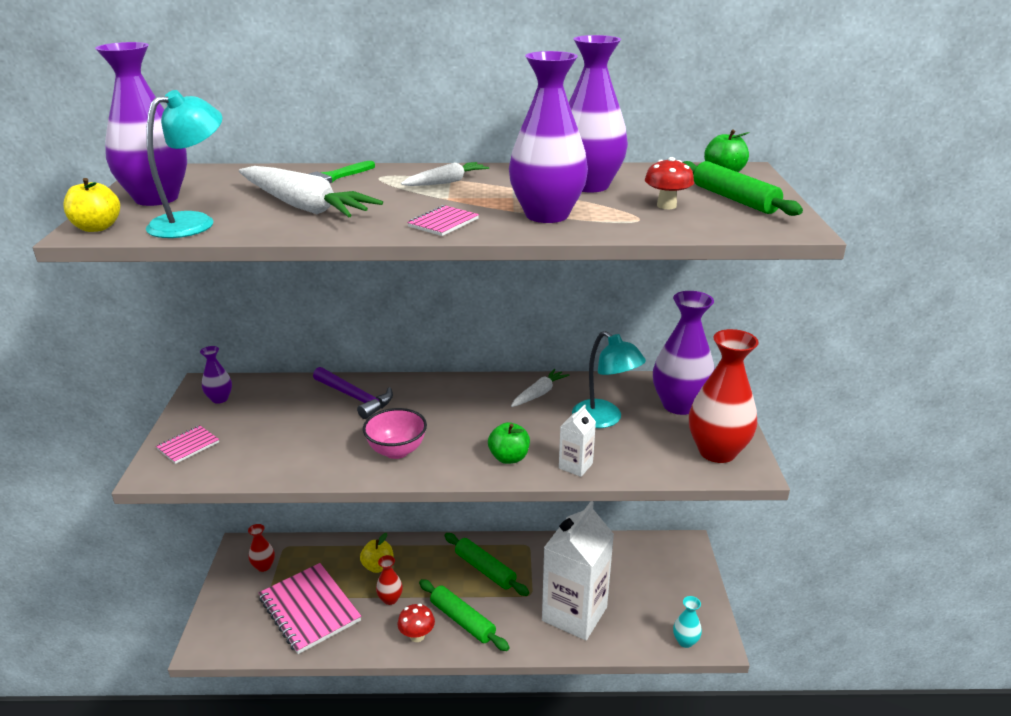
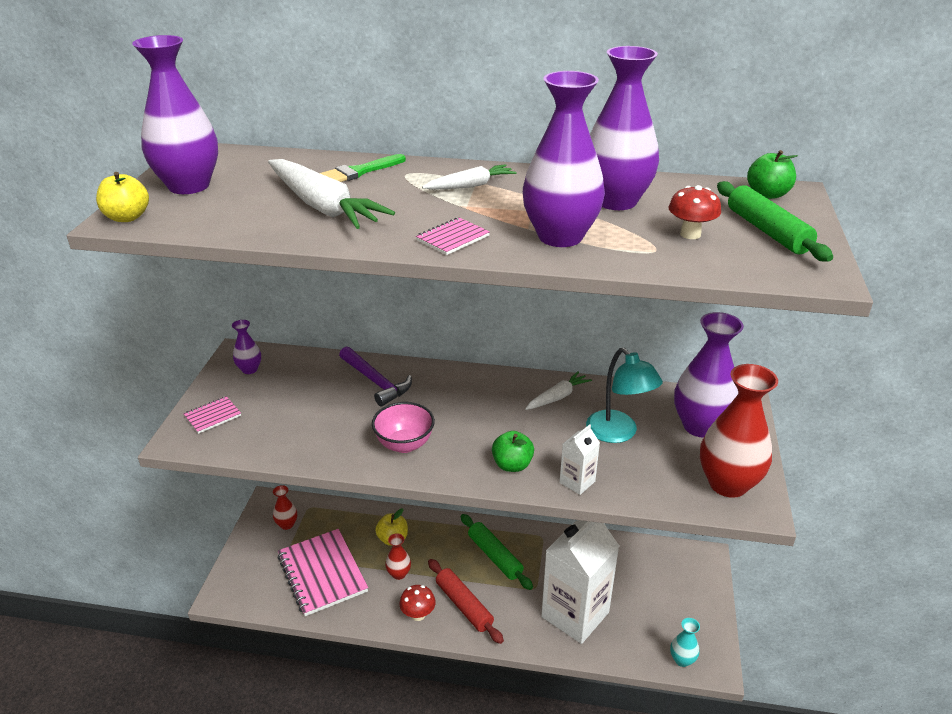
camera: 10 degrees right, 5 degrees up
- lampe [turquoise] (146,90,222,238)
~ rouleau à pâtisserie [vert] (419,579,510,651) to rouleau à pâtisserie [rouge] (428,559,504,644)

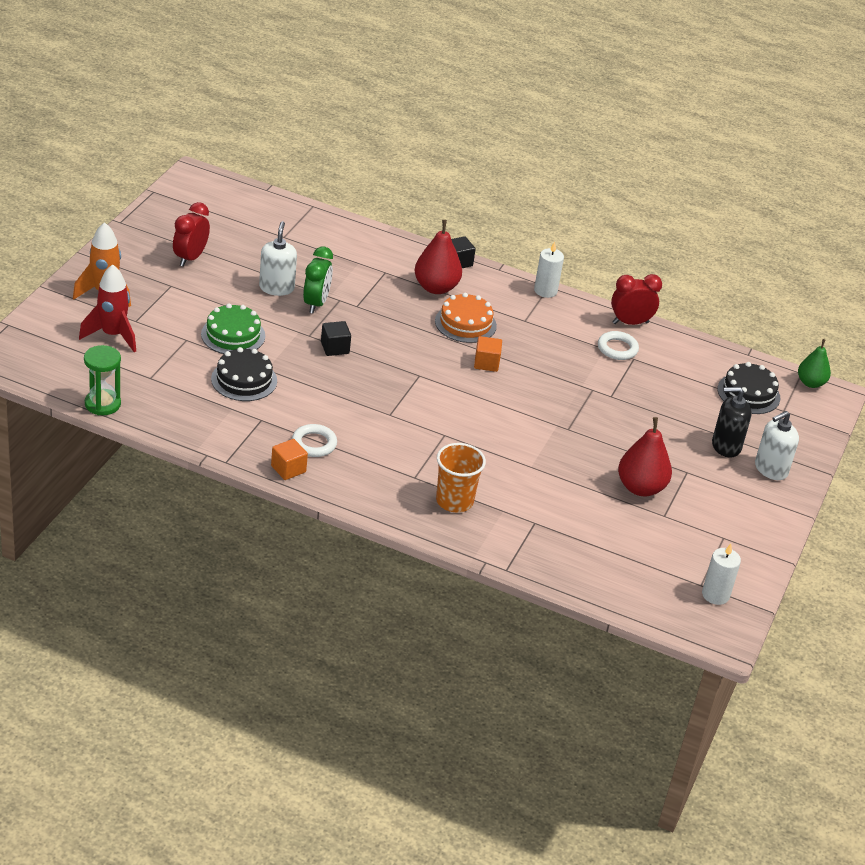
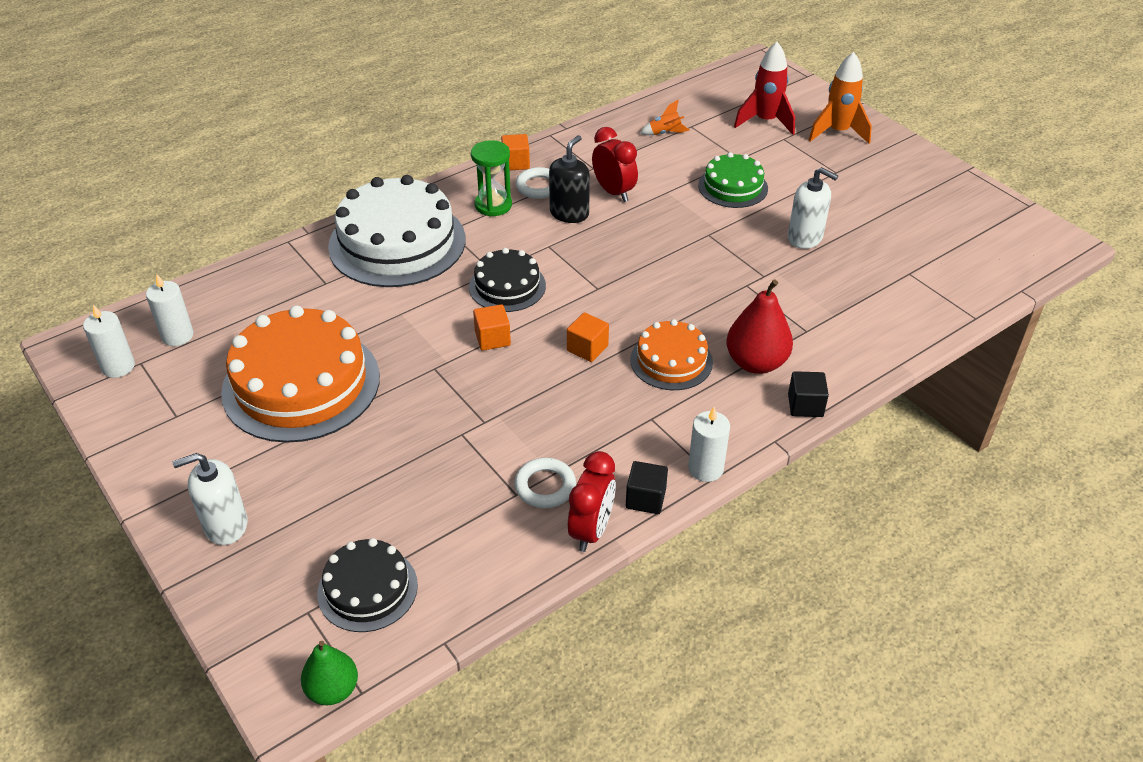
camera: 125 degrees right, 5 degrees up
~ réveil [rouge] (173,202,210,267) to (592,127,638,202)
- réveil [vert] (303,247,333,314)
~ cube [noir] (321,321,351,356) to (626,461,668,514)
~ sablier [vert] (84,345,121,415) to (471,140,512,217)
~ gâteau [noir] (211,347,277,401) to (469,248,546,312)
~ distributeur de savon [noir] (712,387,752,457) to (549,135,590,223)
~ distributeur de savon [blanc] (755,411,799,480) = (172,453,248,545) 105 degrees counterclockwise
~ poire [rouge] (618,417,672,496) to gâteau [orange] (221,305,380,443)
~ gobelet [orange] (436,443,486,513) to gâteau [blanc] (328,175,466,287)
+ fusée [orange] (640,100,690,135)
+ bougie [blanc] (146,273,194,346)
+ cube [orange] (473,304,511,351)

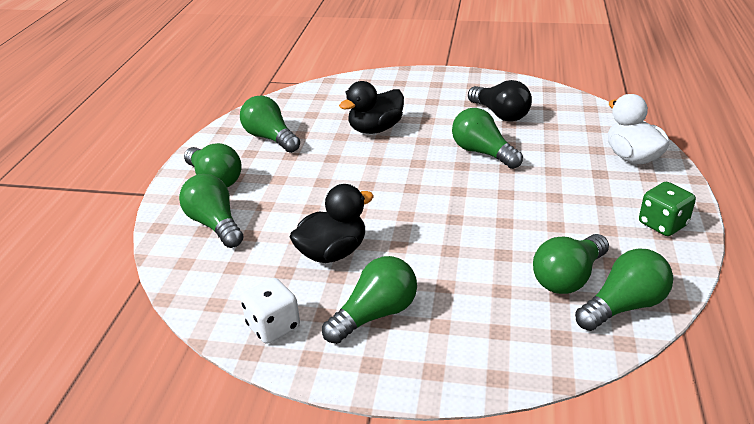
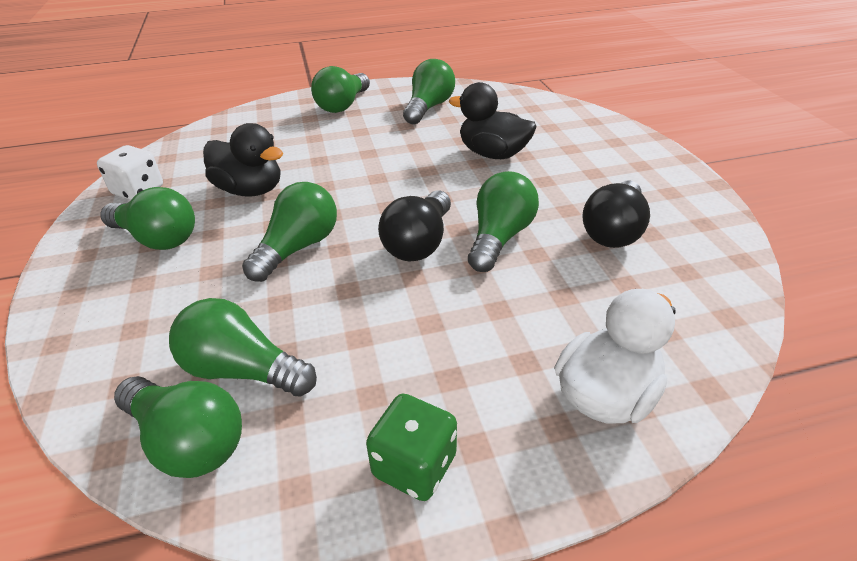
camera: 65 degrees right, 5 degrees up
~ ampoule [vert] (179,174,244,248) to (242,182,337,282)
+ ampoule [noir] (378,191,451,262)

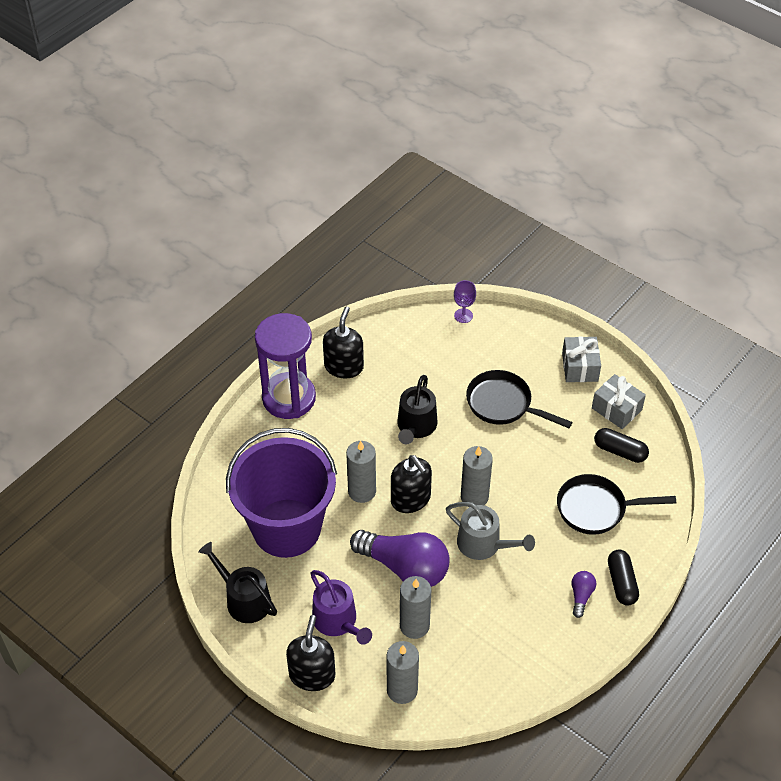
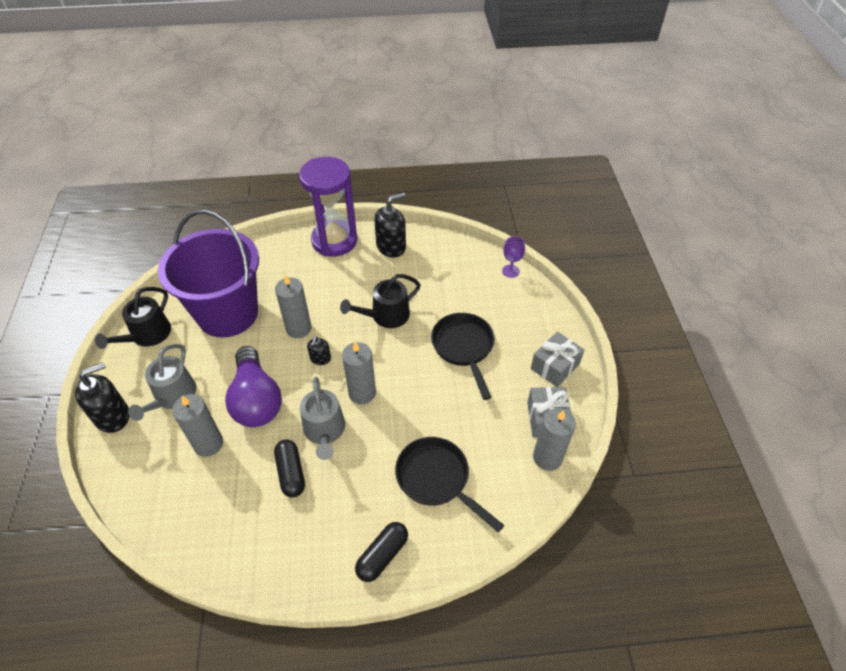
camera: 45 degrees right, 0 degrees up
~ gélule [noir] (594,428,649,463) to (274,439,305,497)
~ distributeur de savon [noir] (391,455,432,513) = (307,336,331,365) x0.53
~ arrosoir [noir] (198,542,277,623) = (95,287,171,349) 150 degrees counterclockwise
~ arrosoir [violet] (310,570,372,645) to arrosoir [gris] (128,344,197,421)
- ampoule [violet] (572,571,596,618)
~ bougie [gris] (387,641,419,704) to (533,408,576,471)

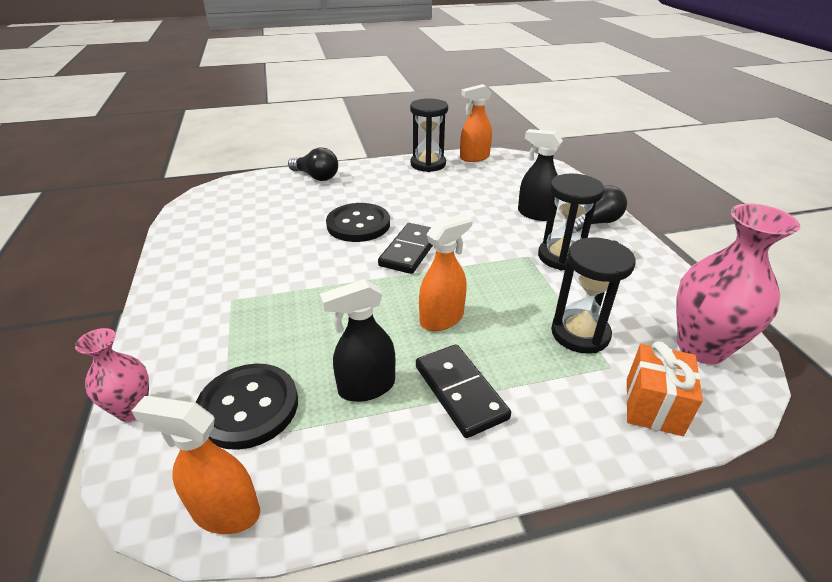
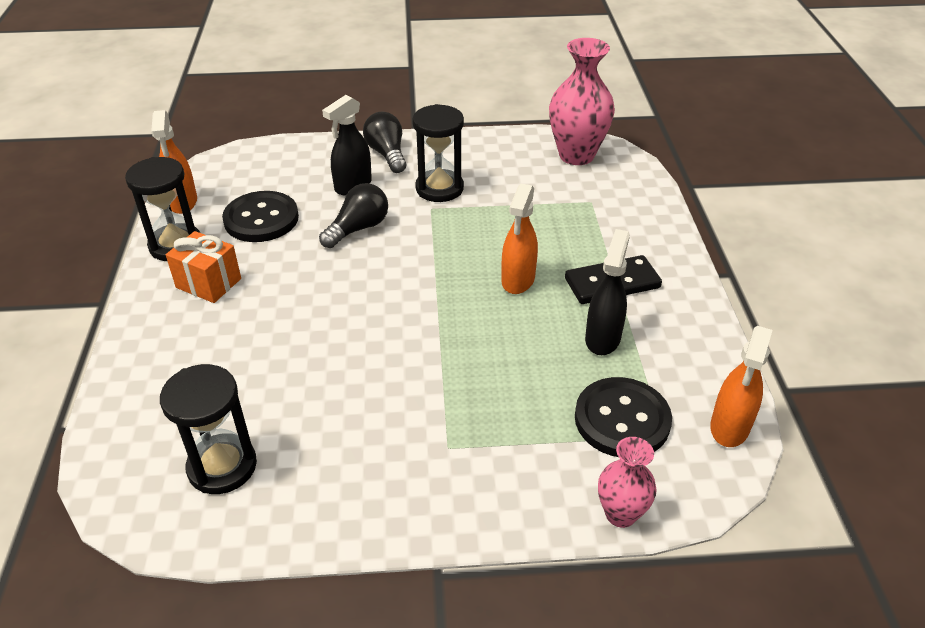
camera: 80 degrees left, 5 degrees up
~ ampoule [noir] (288,148,338,181) to (319,183,388,248)
~ bouton [noir] (326,203,390,242) to (222,191,299,242)
~ vaporisateur [orange] (419,213,473,331) = (501,184,538,294) 135 degrees counterclockwise
- domino [noir] (378,223,433,274)
~ sablier [noir] (551,237,636,354) to (160,364,257,494)
~ vaporisateur [noir] (320,279,395,402) = (585,229,630,355) 150 degrees counterclockwise
~ cadeau [orange] (626,341,703,436) to (166,231,241,303)

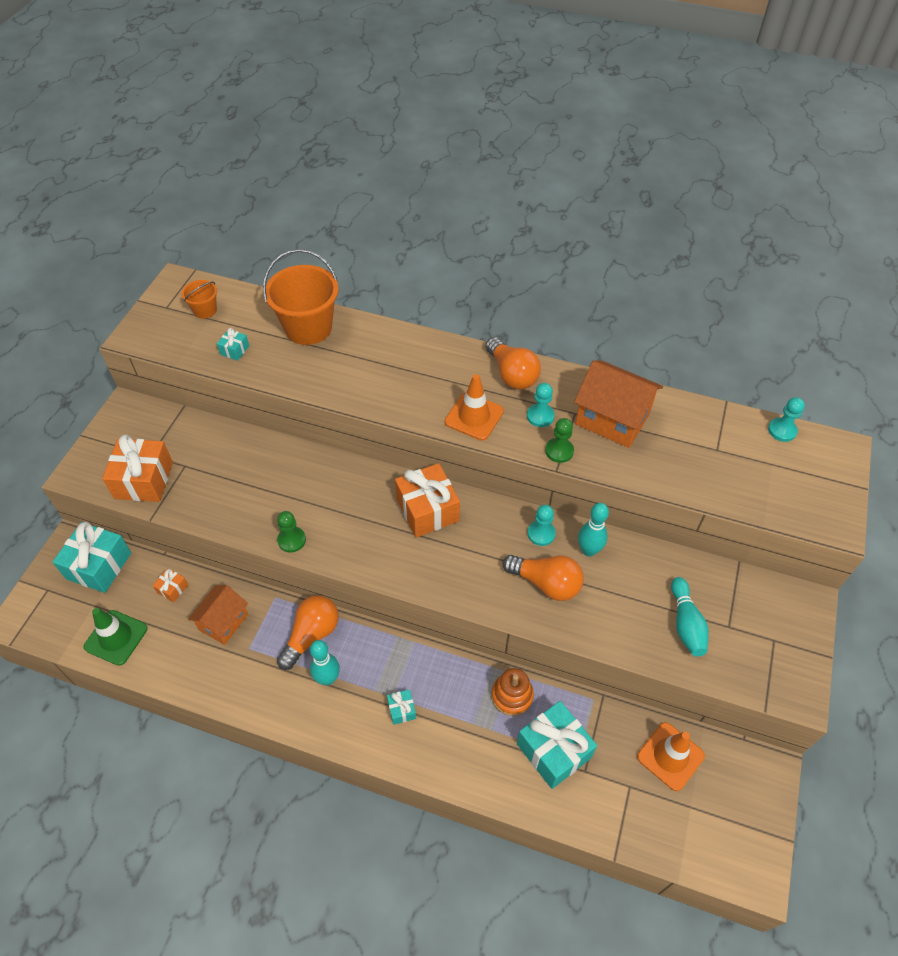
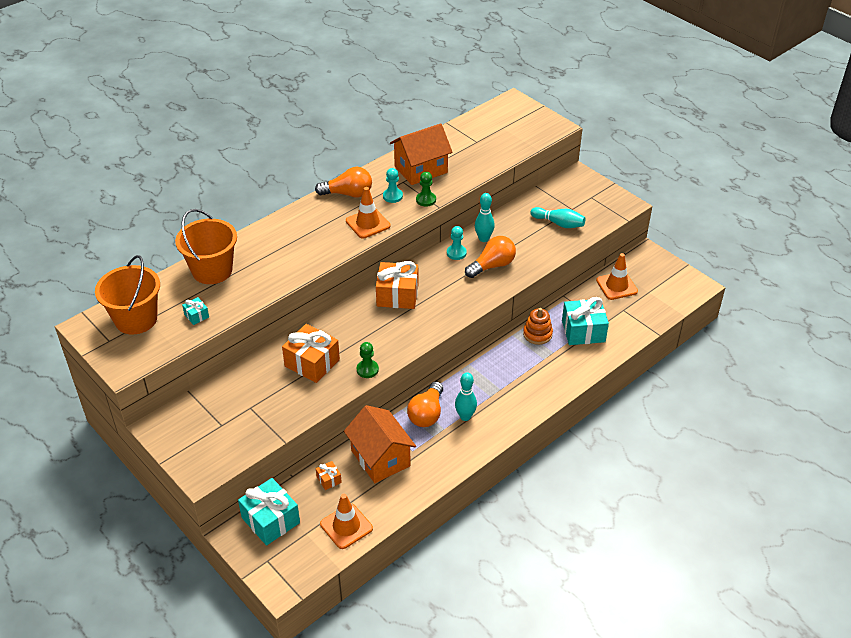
camera: 60 degrees left, 10 degrees down
~ seau [orange] (181,280,217,319) = (95,255,160,335) x2.01
- pion [turquoise] (768,397,805,442)
~ cadeau [orange] (102,434,173,502) to (282,324,340,383)
~ maison [orange] (188,585,248,645) = (344,405,416,483) x1.54
~ ampoule [orange] (277,595,339,670) = (407,381,443,427) 135 degrees counterclockwise
~ cône de chantier [vert] (84,608,148,666) to cône de chantier [orange] (320,494,373,549)
- cadeau [turquoise] (387,689,416,725)

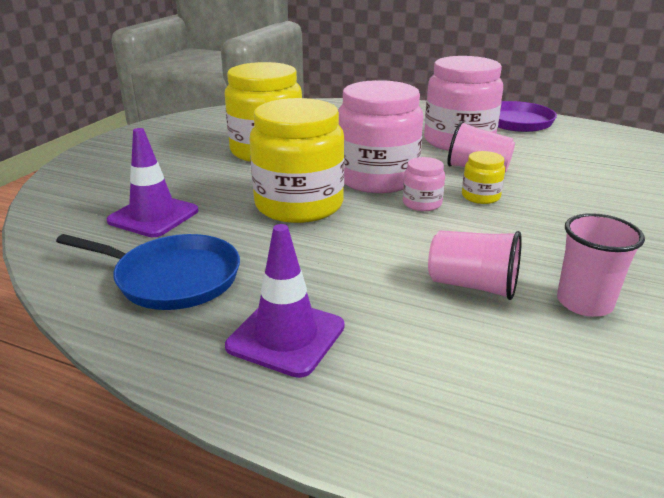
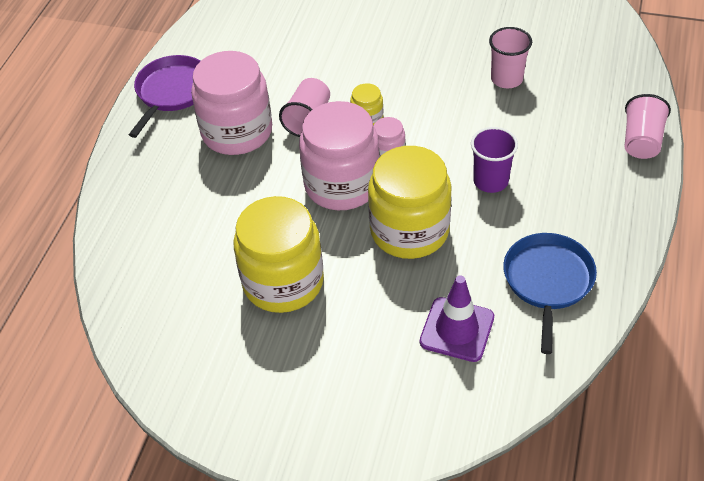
camera: 95 degrees left, 20 degrees up
- cône de chantier [violet] (225,224,345,378)
~ gobelet [rose] (428,231,522,300) to (625,94,671,159)
+ gobelet [violet] (471,127,518,193)

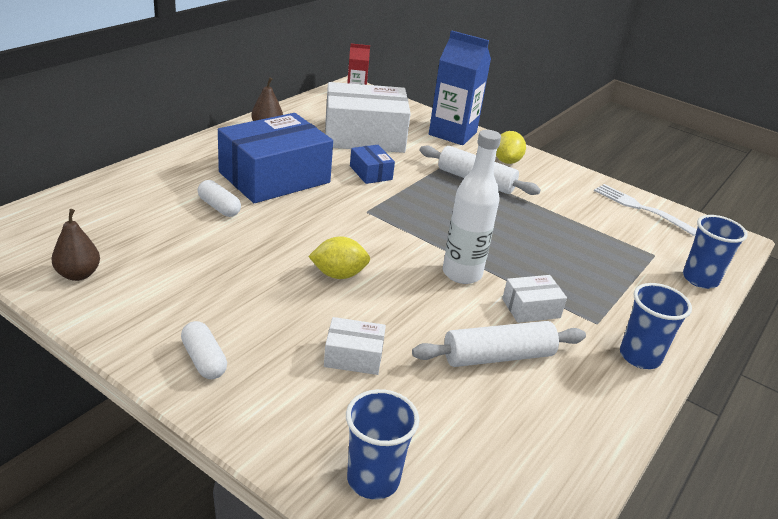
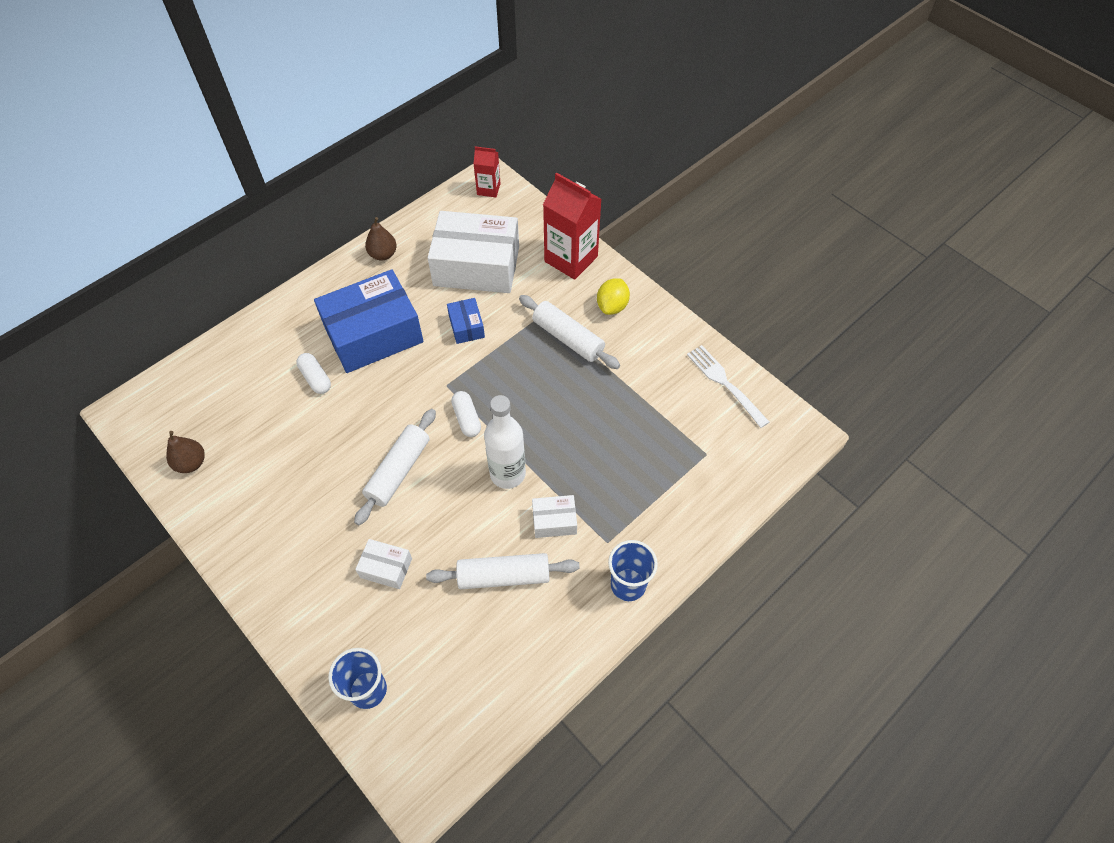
camera: 15 degrees right, 25 degrees up
~ brique de lait [bleu] (429,30,491,145) to brique de lait [rouge] (543,173,601,280)
- gobelet [bleu] (683,215,748,289)
~ citron [jaune] (308,236,370,279) to rouleau à pâtisserie [blanc] (354,409,436,525)
~ gélule [blanc] (181,321,227,379) to (451,391,481,437)

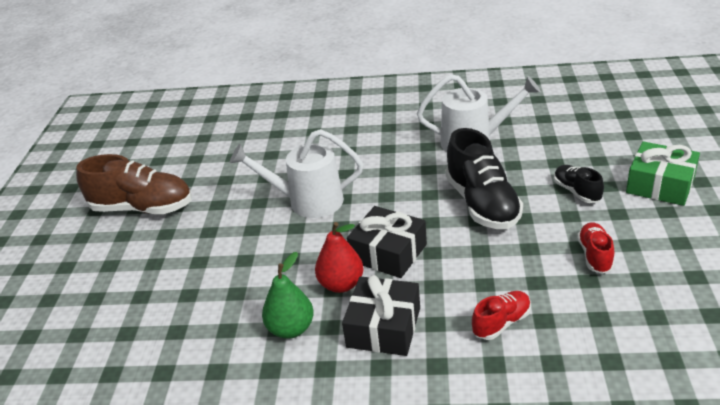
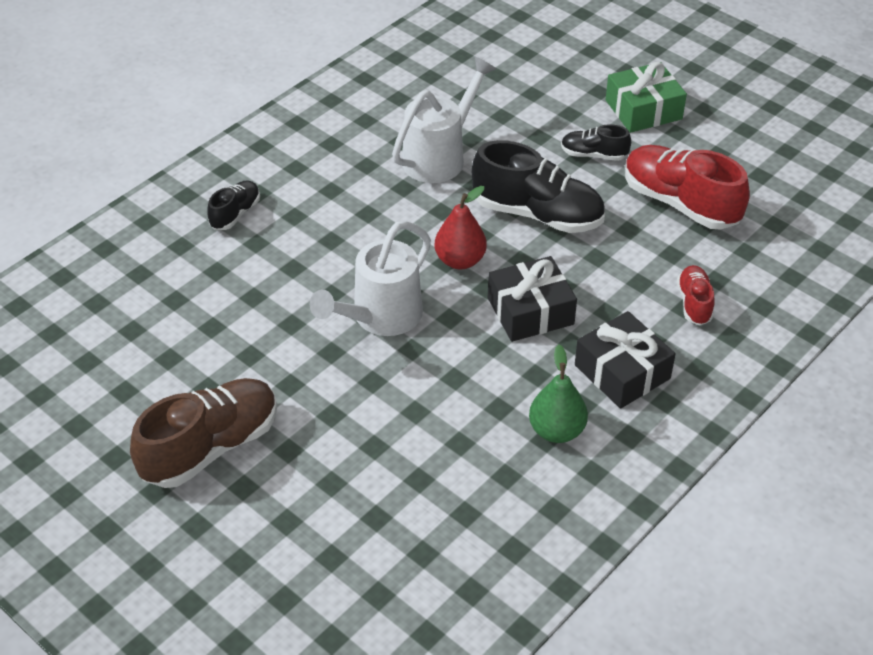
camera: 55 degrees left, 10 degrees up
~ poire [rouge] (315,222,364,293) to (435,186,487,270)
~ chaussure [rouge] (577,222,614,274) = (625,145,750,229) x1.92
+ chaussure [noir] (207,180,260,230)

